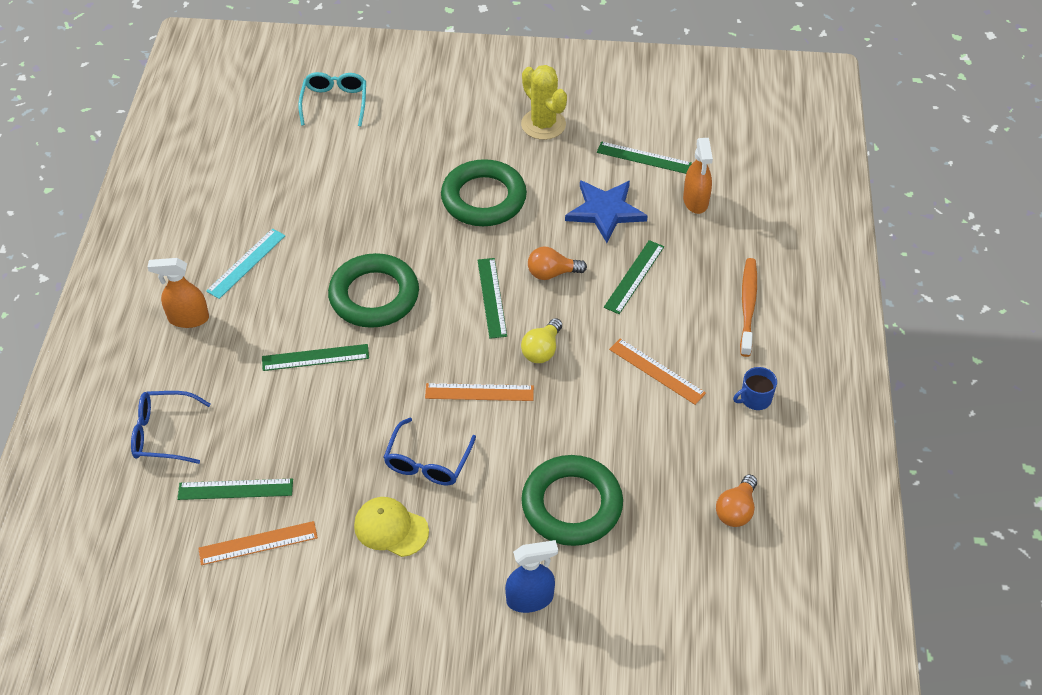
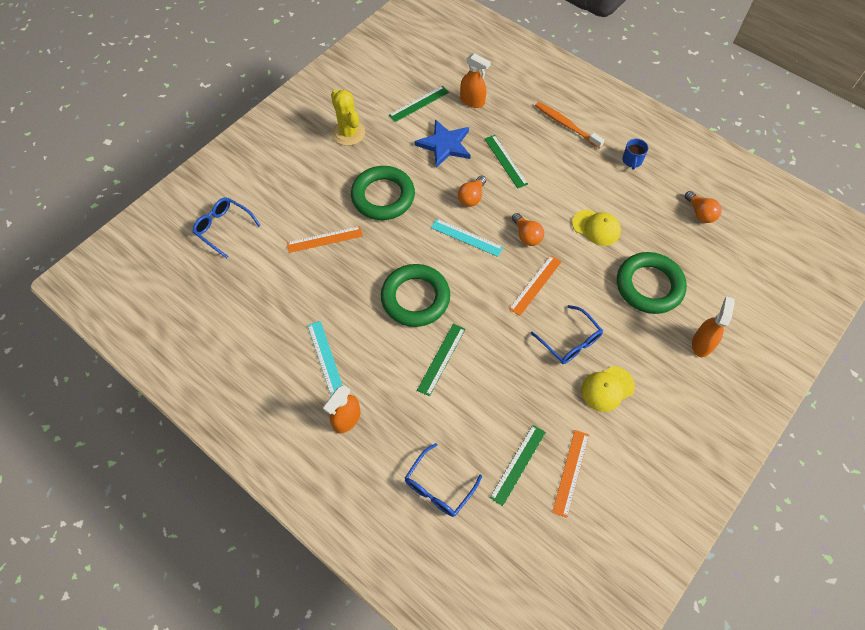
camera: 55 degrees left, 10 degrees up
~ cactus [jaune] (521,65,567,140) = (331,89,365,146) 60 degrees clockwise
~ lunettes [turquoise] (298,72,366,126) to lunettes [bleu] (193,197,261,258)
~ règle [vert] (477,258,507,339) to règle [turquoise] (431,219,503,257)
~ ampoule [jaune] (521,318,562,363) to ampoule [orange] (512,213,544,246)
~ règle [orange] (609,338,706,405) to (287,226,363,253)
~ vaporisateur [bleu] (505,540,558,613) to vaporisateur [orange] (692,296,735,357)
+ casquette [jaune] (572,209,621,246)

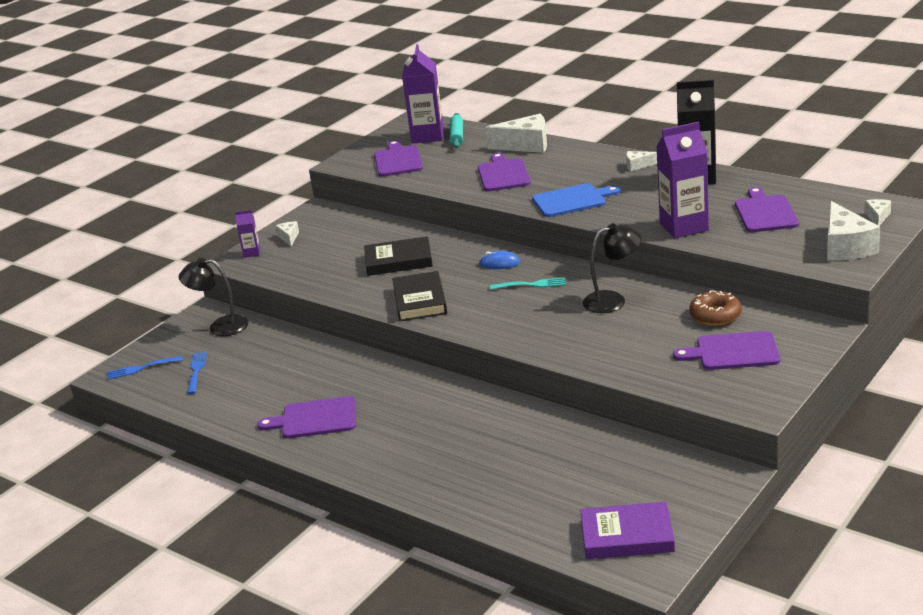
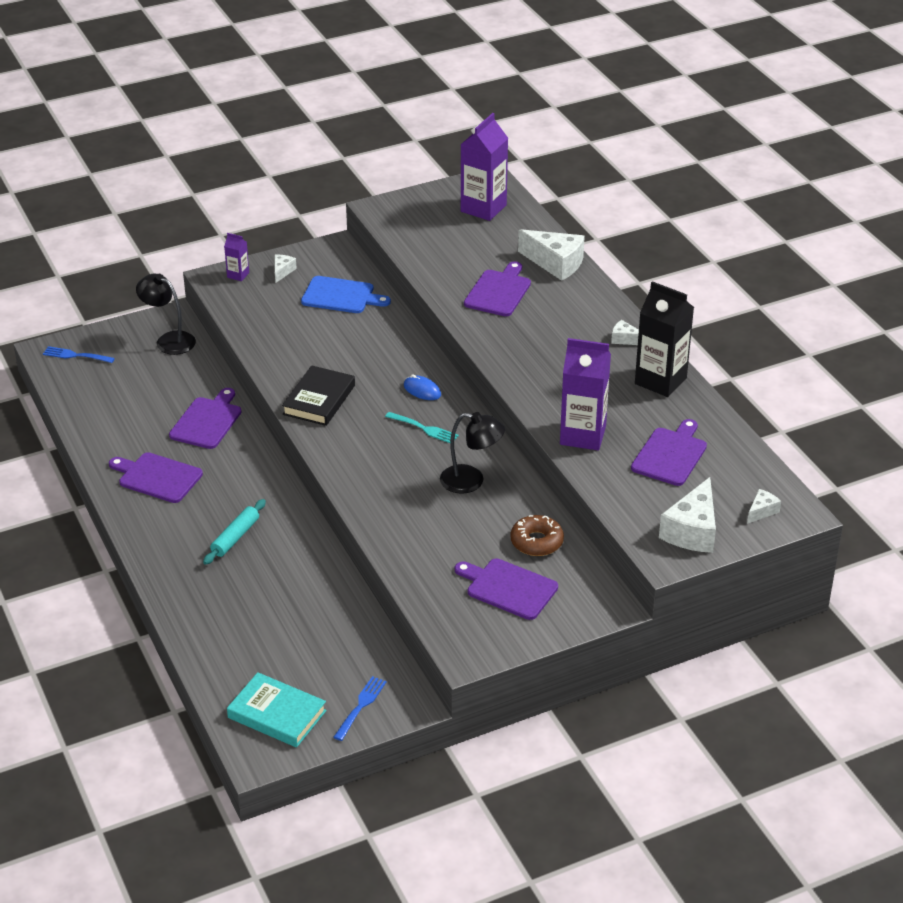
camera: 25 degrees right, 10 degrees up
~ rouleau à pâtisserie [turquoise] (450,113,463,148) to (203,499,266,565)
~ planche à découper [violet] (374,140,423,177) to (169,388,241,449)
~ planche à découper [bleu] (532,183,621,217) to (301,276,391,313)
- livre [noir] (364,236,433,276)
~ fourchette [bleu] (187,351,207,394) to (333,676,387,741)
~ livre [violet] (580,502,675,559) to livre [turquoise] (227,672,327,748)

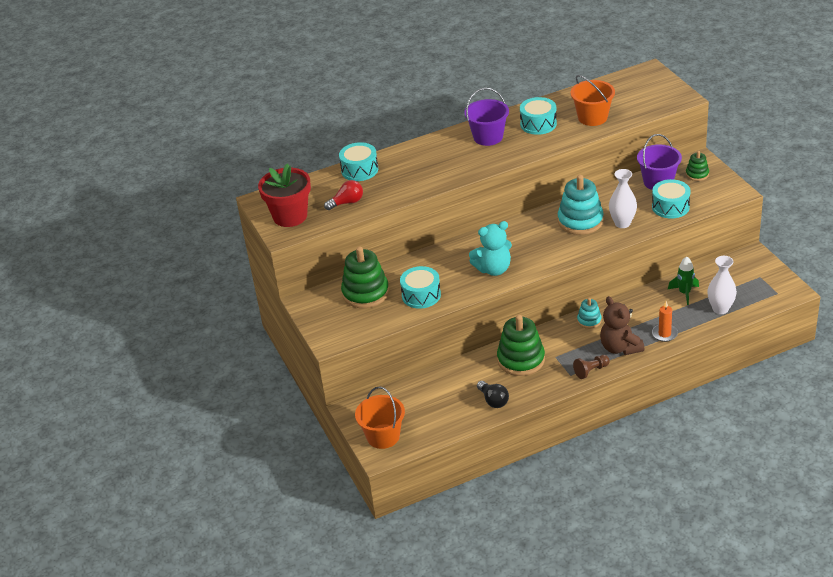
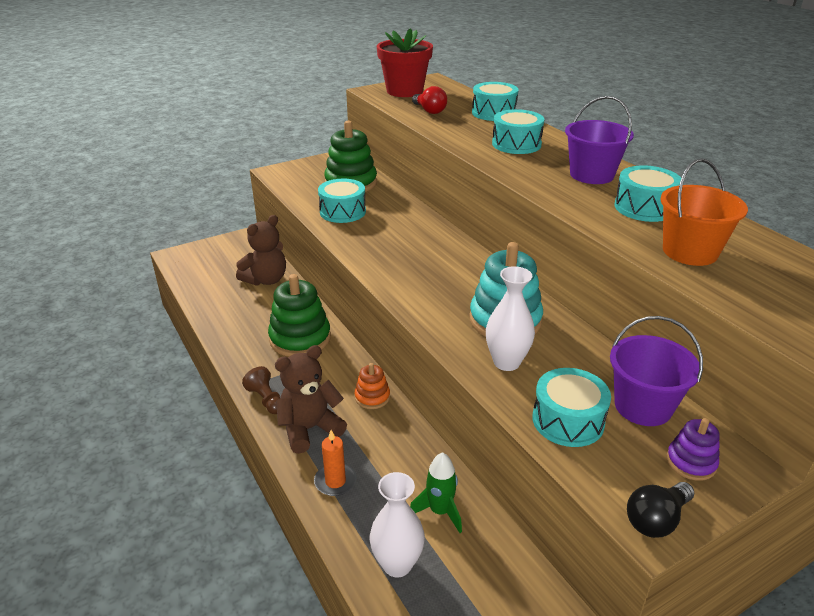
camera: 80 degrees right, 5 degrees down
~ jouet à empiler [vert] (686,151,709,181) to jouet à empiler [violet] (667,418,720,481)
- ours en peluche [turquoise] (469,221,512,276)
~ jouet à empiler [turquoise] (577,298,602,329) to jouet à empiler [orange] (355,363,390,409)
~ ampoule [noir] (477,381,509,408) to (627,482,694,538)
- seau [orange] (355,386,405,449)
+ tambour [turquoise] (492,109,544,154)
+ ours en peluche [marron] (236,215,286,286)

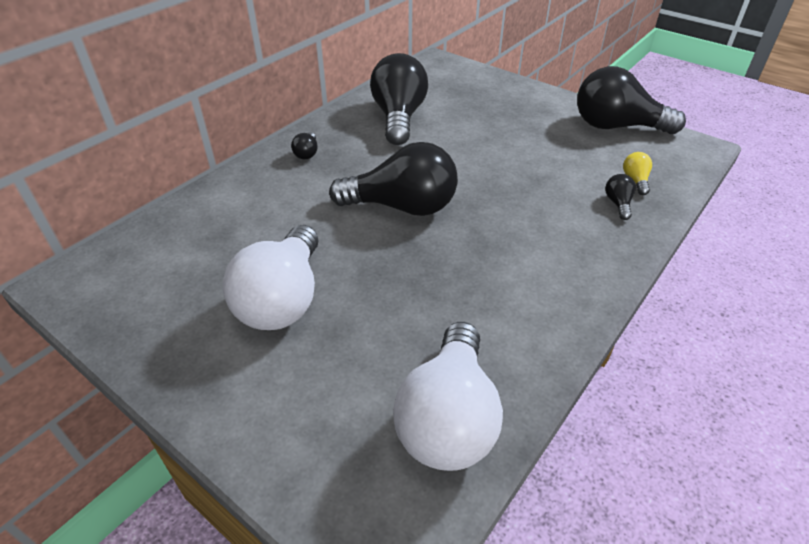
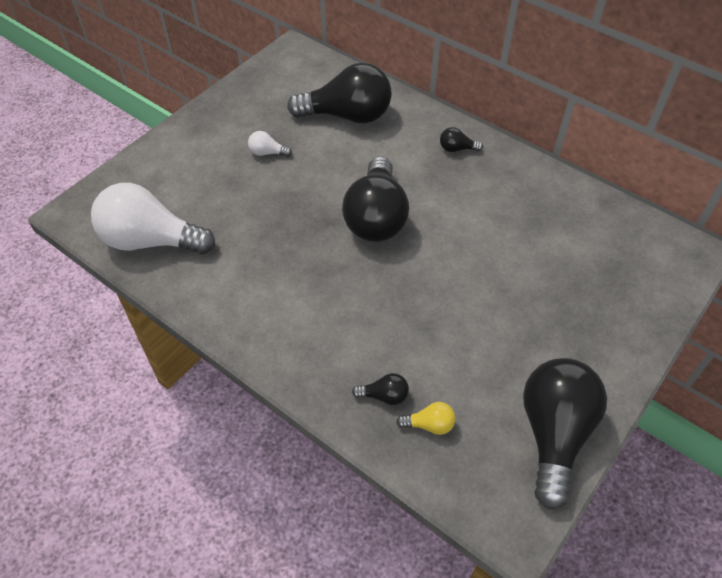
camera: 90 degrees right, 10 degrees up
~ ampoule [noir] (370,53,428,145) to (287,63,392,123)
~ ampoule [blanc] (223,225,318,330) = (248,131,292,157) x0.41

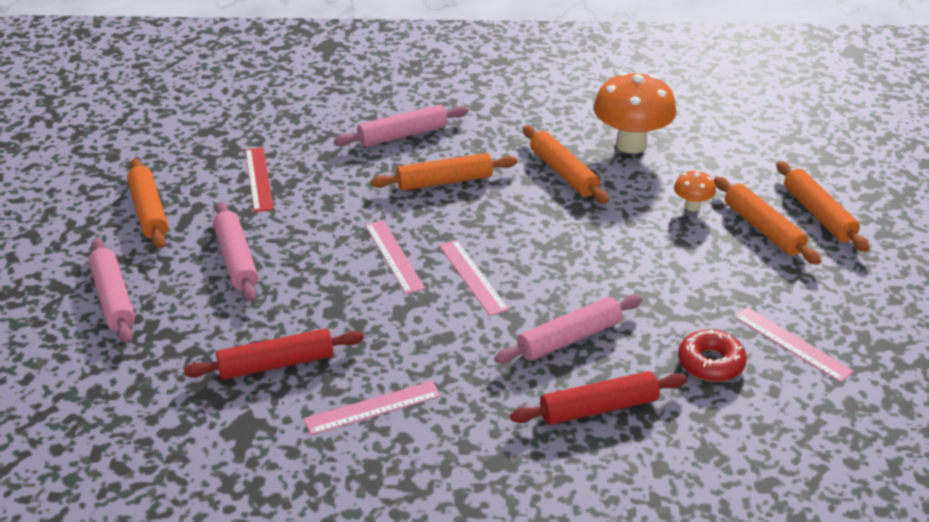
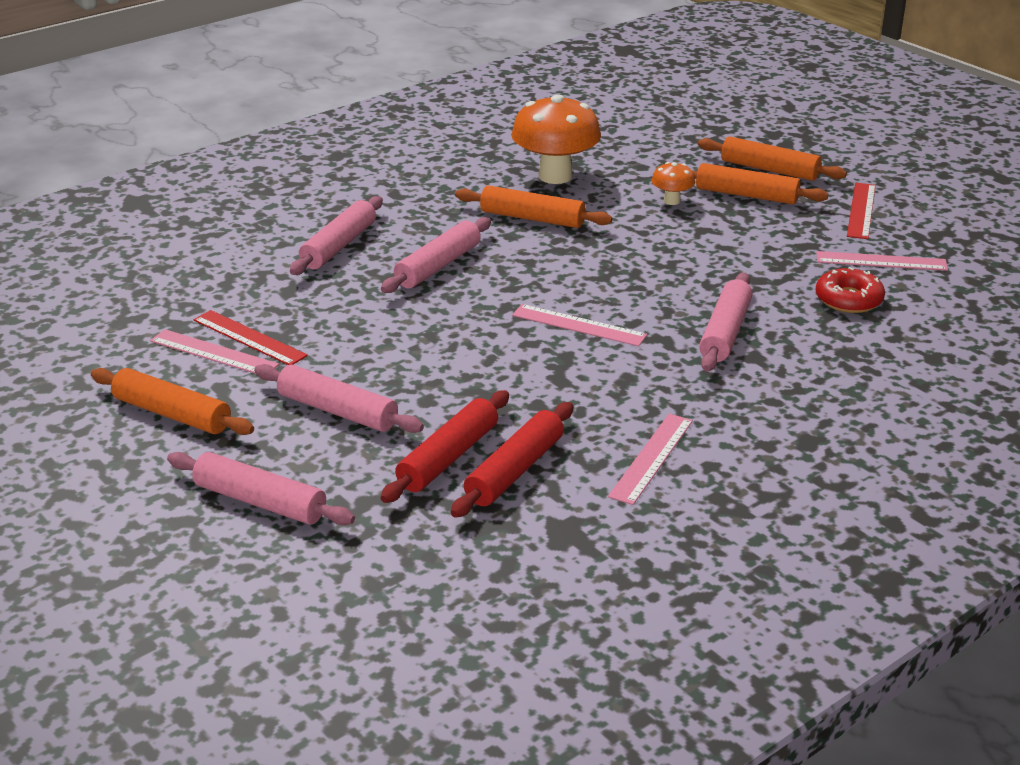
camera: 40 degrees left, 5 degrees down
~ rouleau à pâtisserie [orange] (371,153,517,191) to rouleau à pâtisserie [rose] (381,217,491,293)
~ règle [rose] (365,220,425,294) to (150,329,279,374)
~ rouleau à pâtisserie [rouge] (510,371,687,425) to (381,390,509,503)
+ règle [rouge] (847,183,876,239)

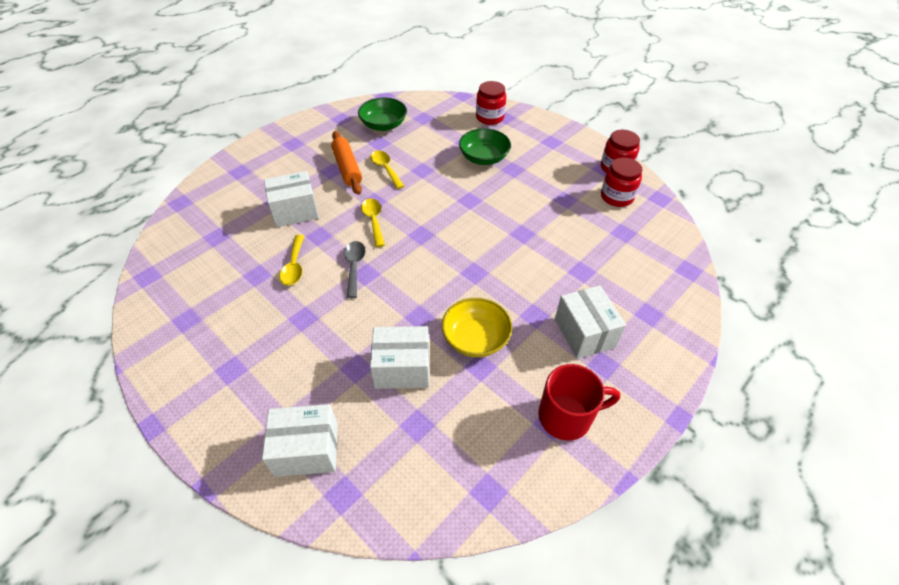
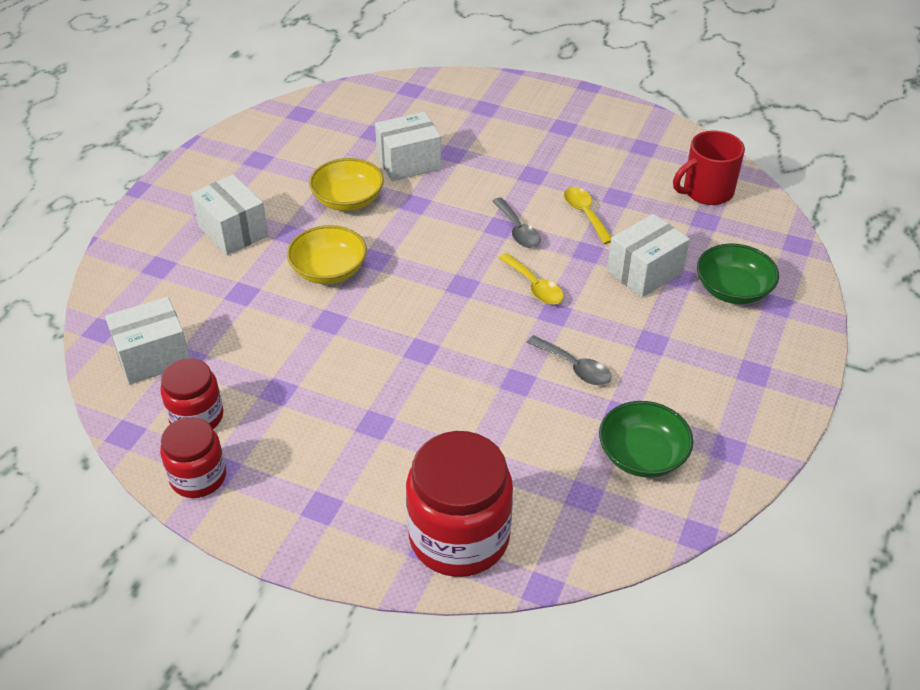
camera: 160 degrees right, 5 degrees down
~ bocal [rouge] (476,81,506,125) = (406,431,513,577) x1.70
~ bol [vert] (459,128,511,165) to (697,243,779,304)
- rouleau à pâtisserie [orange] (331,131,362,195)
~ cuillère [jaune] (371,151,404,189) to cuillère [gris] (527,335,611,385)
~ tasse [rouge] (538,364,620,441) to (673,130,745,205)
~ boîte [blanc] (262,404,338,477) to (105,297,190,385)
+ bol [jaune] (287,225,367,284)

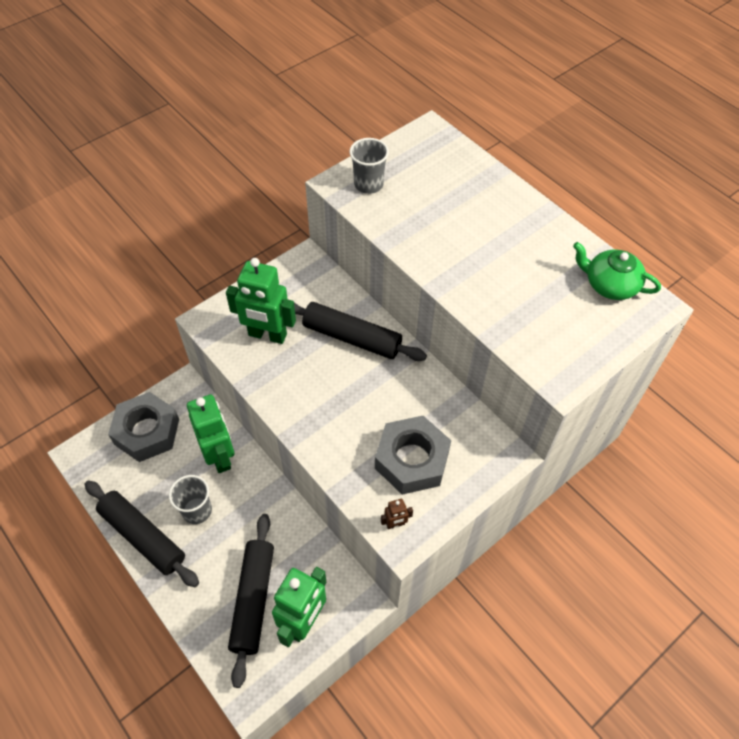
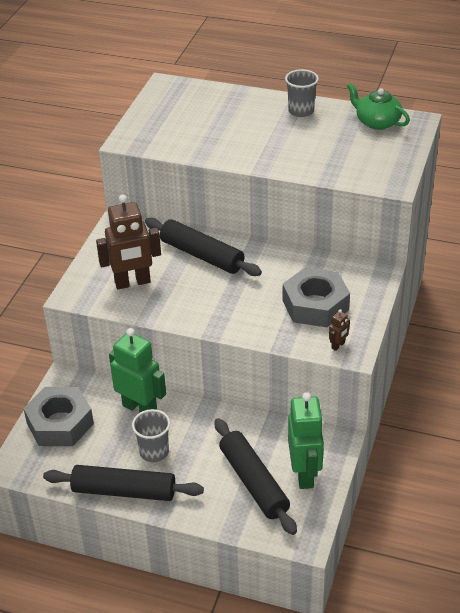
camera: 30 degrees left, 15 degrees down
~ gobelet [gris] (349,138,389,194) to (285,69,319,117)
~ théière [vert] (573,242,661,300) = (347,83,410,130) 45 degrees clockwise
~ robot [vert] (226,258,296,344) to robot [marron] (96,195,161,289)
~ rouleau à pâtisserie [noir] (294,302,427,361) = (145,218,262,276) 45 degrees clockwise

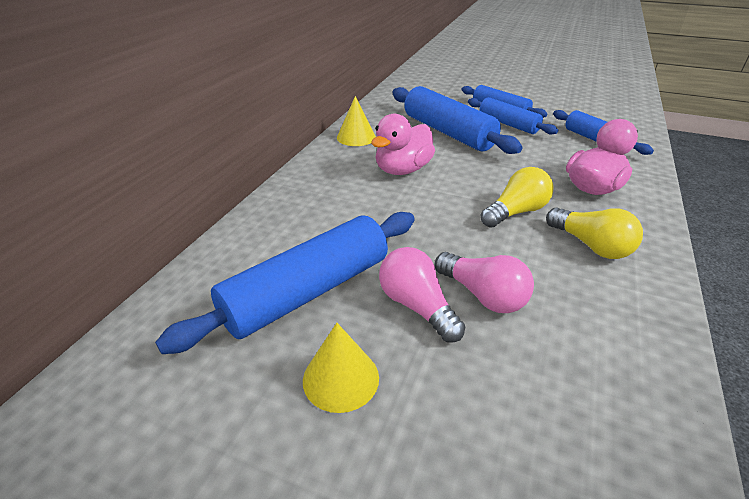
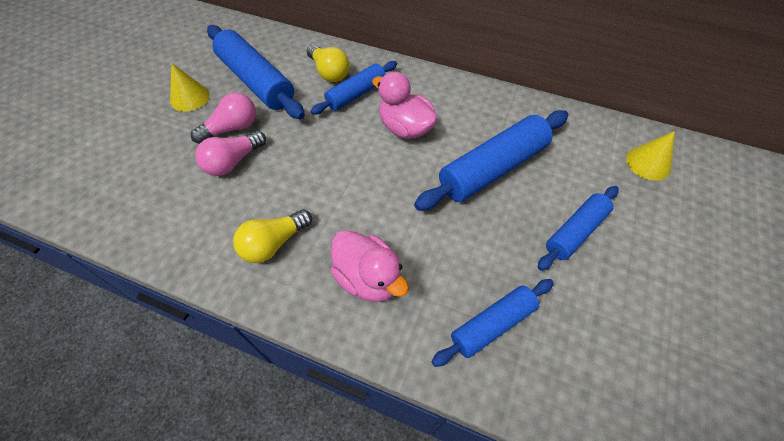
camera: 90 degrees right, 20 degrees up
~ cône [jaune] (337,96,376,146) to (626,131,675,181)
~ rouleau à pâtisserie [bleu] (468,97,558,135) to (311,61,397,115)
~ ampoule [jaune] (480,167,553,227) to (307,44,349,82)

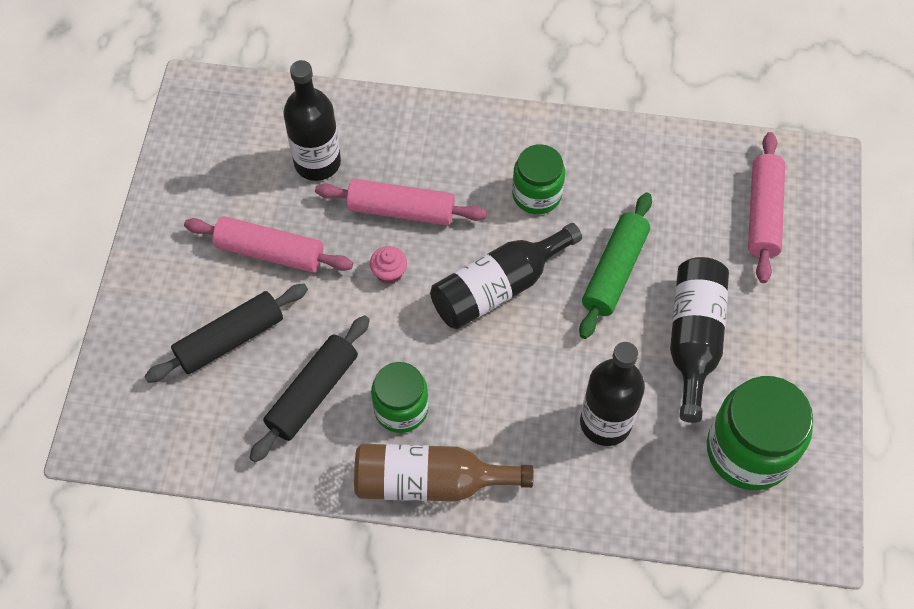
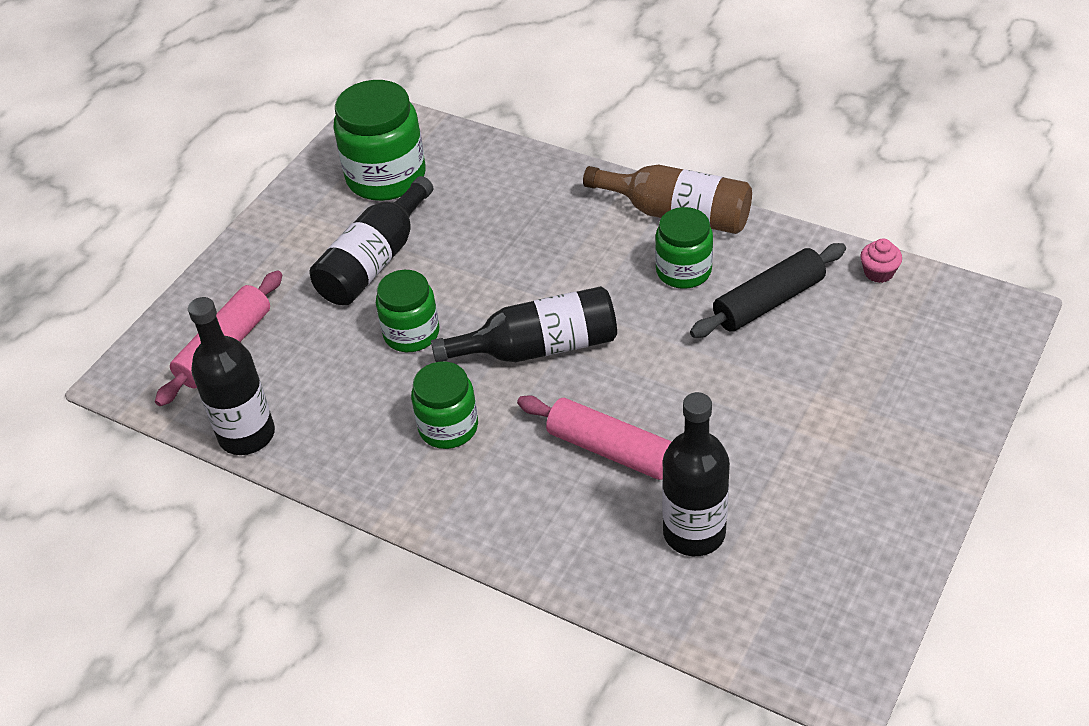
camera: 155 degrees left, 15 degrees down
~ rouleau à pâtisserie [vert] (579,192,652,339) to bocal [vert] (376,270,439,352)
- rouleau à pâtisserie [rose] (184,216,353,273)
~ muffin [rose] (370,246,407,284) to (860,239,902,283)
- rouleau à pâtisserie [noir] (144,284,308,383)
~ bouteille [noir] (580,342,645,446) to (188,297,275,455)

